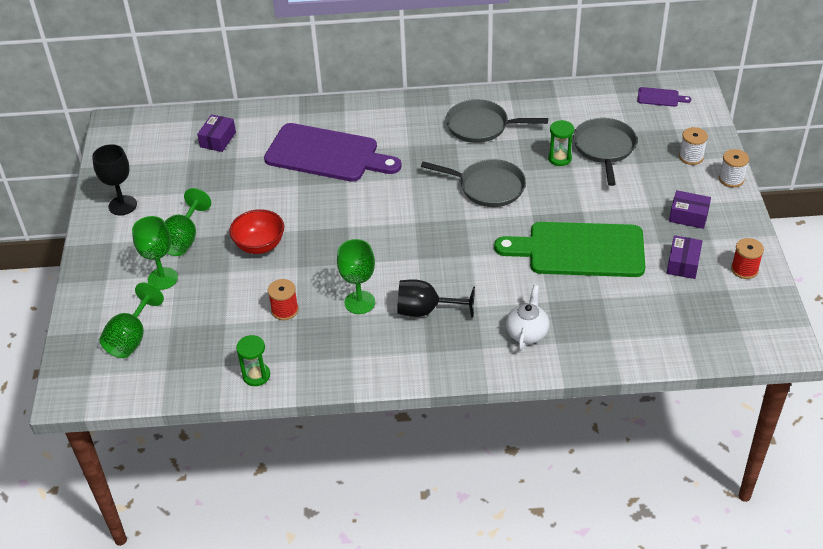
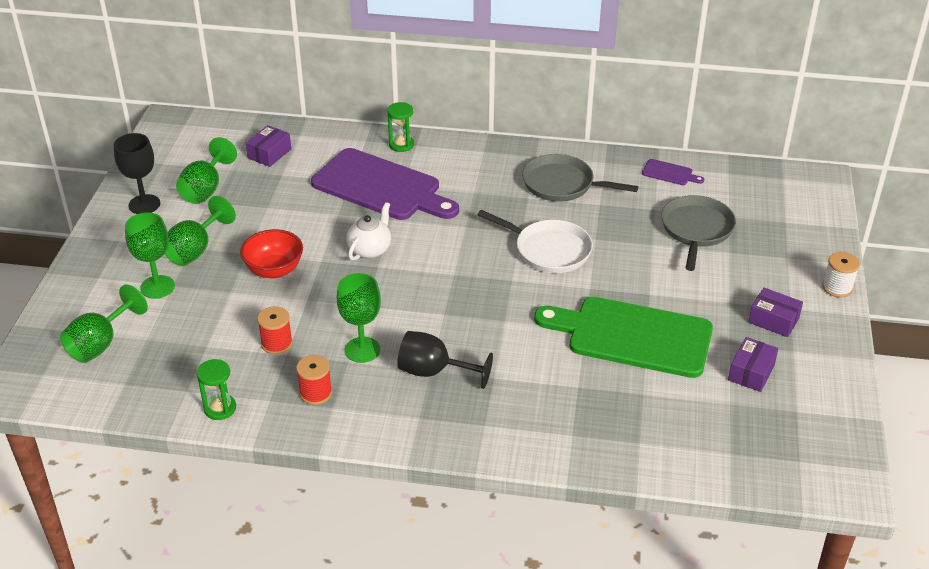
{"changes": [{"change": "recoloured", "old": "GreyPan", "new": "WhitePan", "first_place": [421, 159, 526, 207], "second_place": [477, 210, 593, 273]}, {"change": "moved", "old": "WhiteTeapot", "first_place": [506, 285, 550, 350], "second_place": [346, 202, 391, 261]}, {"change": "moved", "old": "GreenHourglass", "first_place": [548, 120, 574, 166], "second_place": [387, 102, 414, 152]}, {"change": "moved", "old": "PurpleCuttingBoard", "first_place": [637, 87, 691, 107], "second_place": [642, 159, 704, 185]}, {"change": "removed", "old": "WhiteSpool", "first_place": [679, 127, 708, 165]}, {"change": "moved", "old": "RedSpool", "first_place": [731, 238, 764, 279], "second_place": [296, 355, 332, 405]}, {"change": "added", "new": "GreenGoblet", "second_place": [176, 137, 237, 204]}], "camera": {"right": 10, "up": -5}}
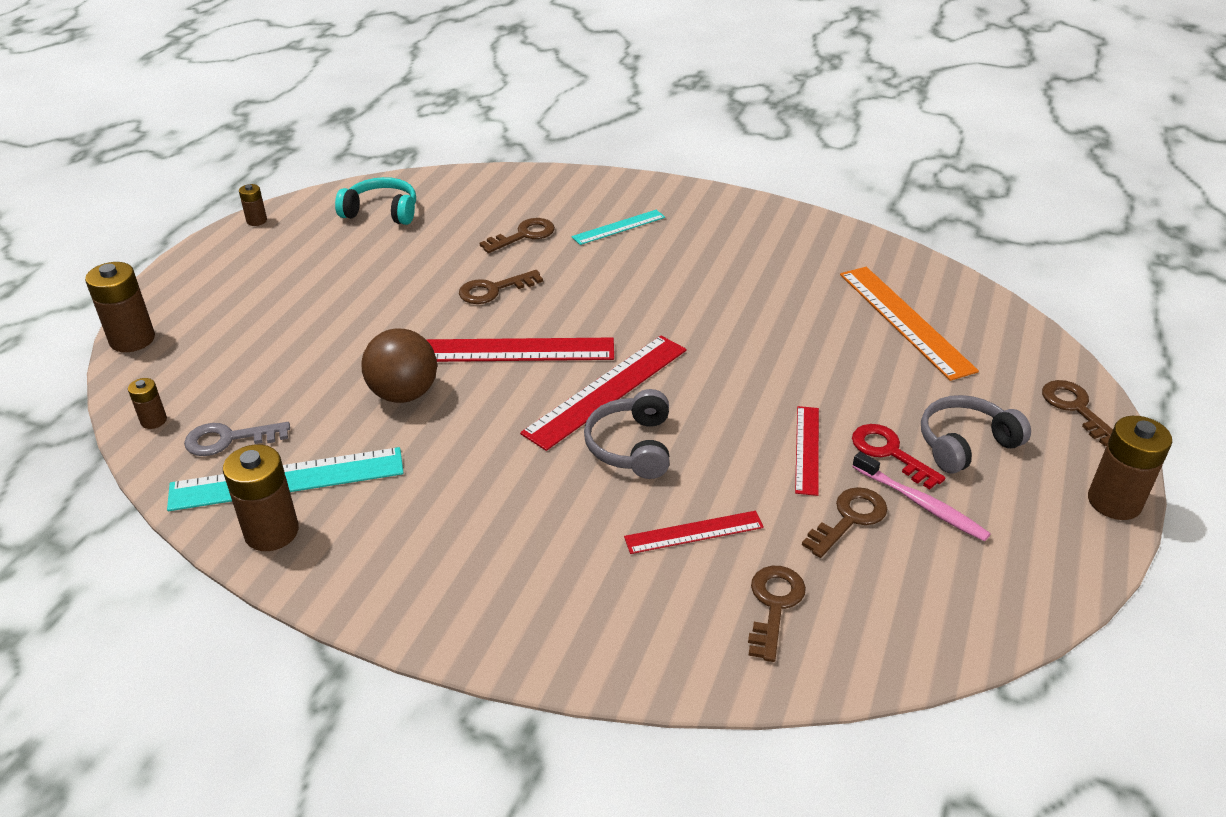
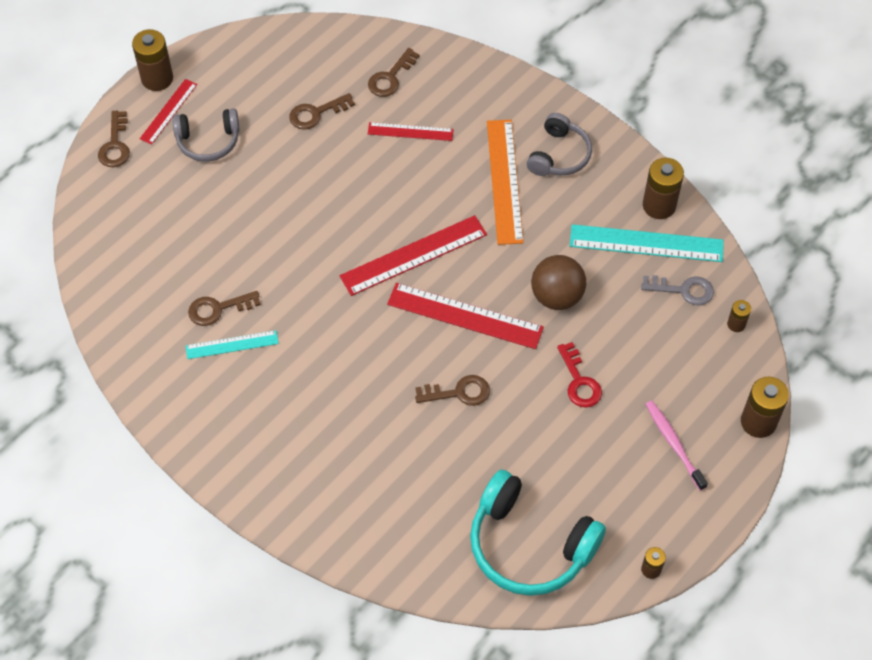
{"changes": [{"change": "resized", "old": "TurquoiseHeadphones", "first_place": [335, 177, 416, 225], "second_place": [470, 470, 606, 596], "factor": 1.66}, {"change": "moved", "old": "BrownKey", "first_place": [480, 218, 555, 253], "second_place": [188, 291, 261, 326]}, {"change": "moved", "old": "TurquoiseRuler", "first_place": [571, 210, 665, 245], "second_place": [186, 330, 279, 359]}, {"change": "moved", "old": "GreyHeadphones", "first_place": [584, 389, 670, 479], "second_place": [527, 113, 592, 176]}, {"change": "moved", "old": "RedRuler", "first_place": [795, 406, 819, 496], "second_place": [140, 79, 197, 145]}, {"change": "moved", "old": "OrangeRuler", "first_place": [840, 267, 979, 381], "second_place": [487, 120, 524, 245]}, {"change": "moved", "old": "RedKey", "first_place": [852, 424, 945, 490], "second_place": [557, 342, 602, 408]}, {"change": "moved", "old": "PinkToothbrush", "first_place": [852, 452, 991, 542], "second_place": [645, 400, 708, 491]}], "camera": {"right": -160, "up": 20}}
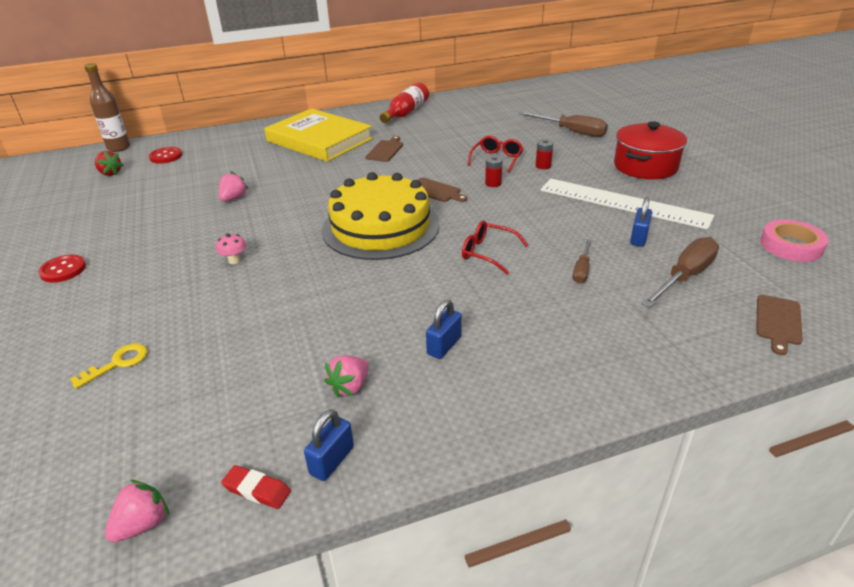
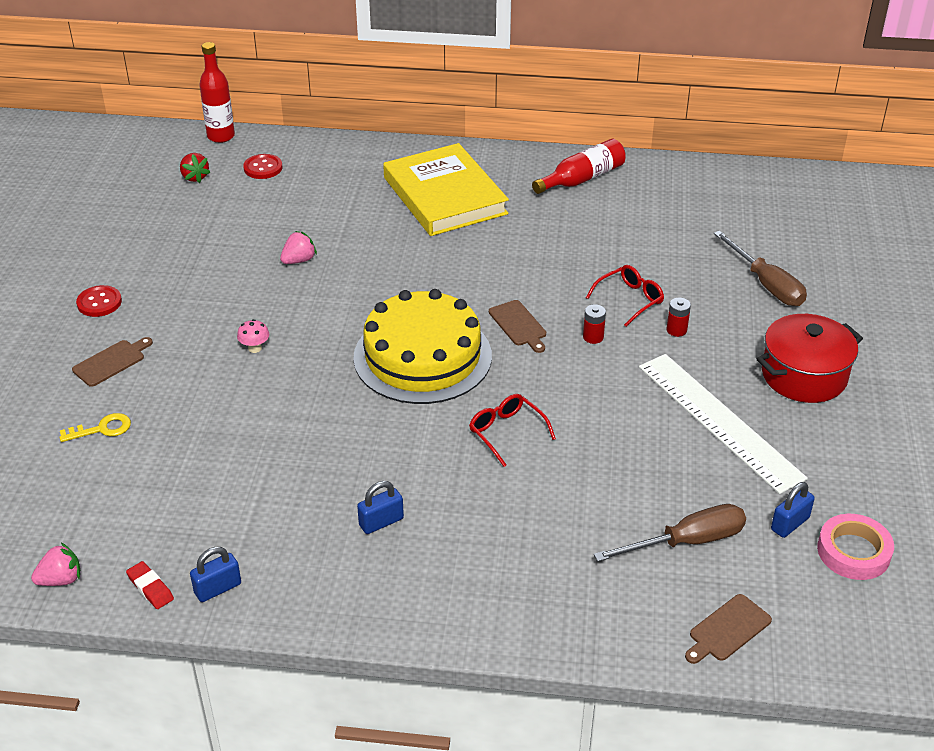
{"changes": [{"change": "recoloured", "old": "BrownBottle", "new": "RedBottle", "first_place": [84, 63, 130, 152], "second_place": [199, 42, 235, 143]}, {"change": "removed", "old": "PinkStrawberry", "first_place": [324, 356, 368, 397]}, {"change": "moved", "old": "BrownCuttingBoard", "first_place": [365, 136, 403, 162], "second_place": [72, 337, 153, 387]}, {"change": "removed", "old": "BrownScrewdriver", "first_place": [573, 239, 591, 283]}, {"change": "moved", "old": "BluePadlock", "first_place": [630, 197, 652, 247], "second_place": [771, 482, 815, 538]}], "camera": {"right": 25, "up": 5}}
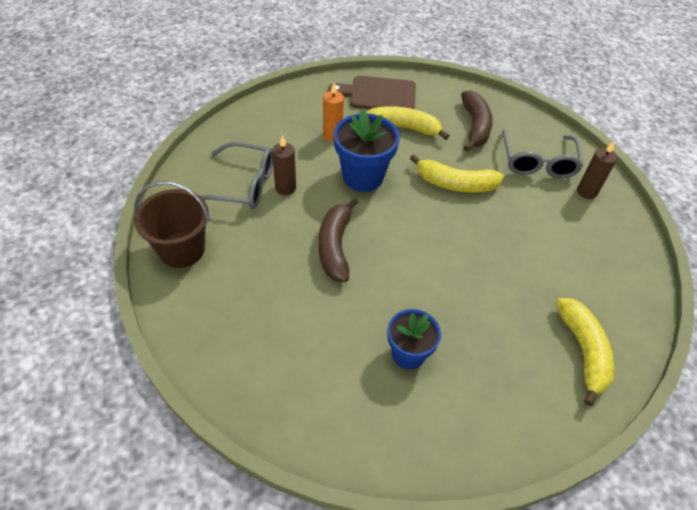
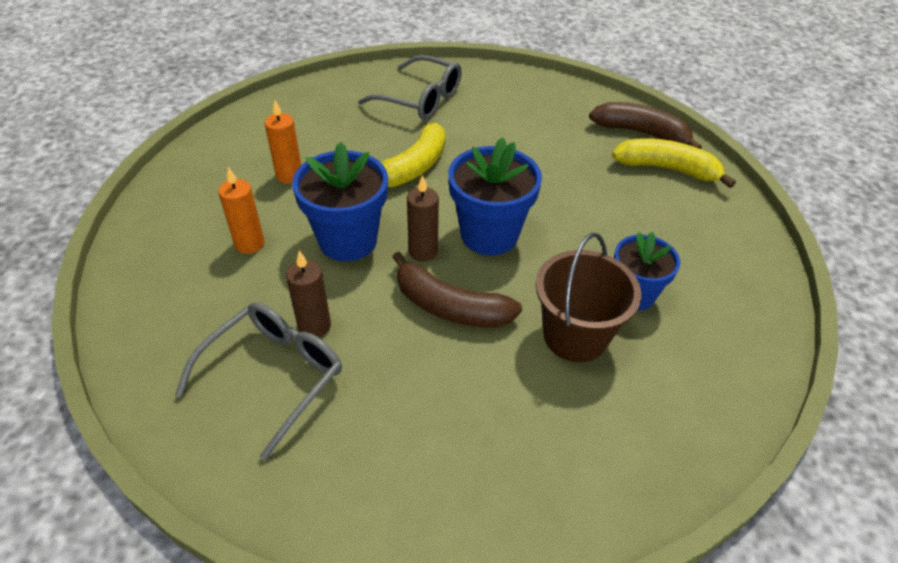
{"changes": [{"change": "moved", "old": "BrownBucket", "first_place": [134, 181, 209, 268], "second_place": [536, 233, 641, 362]}, {"change": "removed", "old": "BrownCuttingBoard", "first_place": [328, 76, 416, 109]}, {"change": "replaced", "old": "YellowBanana", "new": "OrangeCandle", "first_place": [366, 106, 449, 140], "second_place": [265, 100, 301, 183]}, {"change": "moved", "old": "BrownBanana", "first_place": [461, 90, 493, 151], "second_place": [589, 102, 702, 149]}, {"change": "moved", "old": "BrownCandle", "first_place": [577, 141, 617, 199], "second_place": [407, 175, 439, 262]}, {"change": "added", "new": "BlueFlowerPot", "second_place": [448, 137, 542, 255]}], "camera": {"right": -65, "up": -5}}
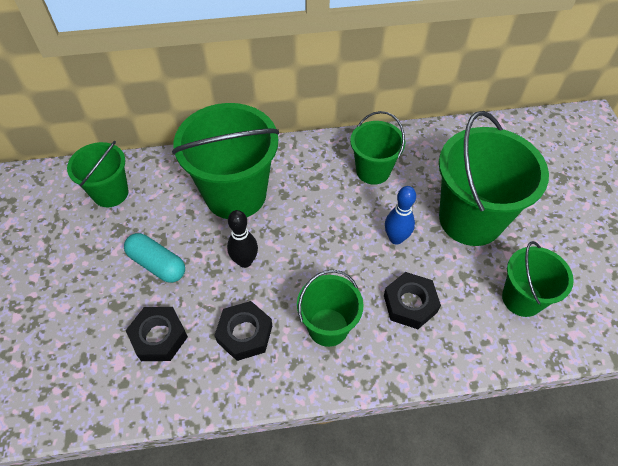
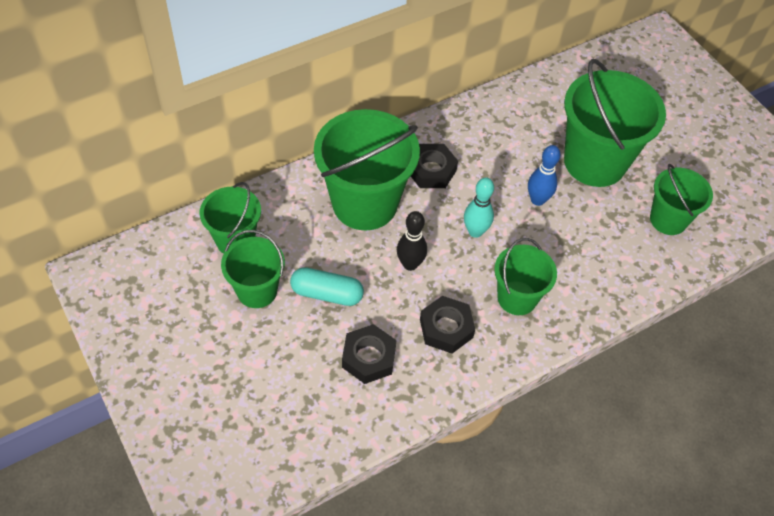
{"changes": [{"change": "moved", "old": "GreenBucket", "first_place": [350, 111, 405, 185], "second_place": [221, 230, 285, 308]}, {"change": "moved", "old": "BlackNut", "first_place": [384, 272, 441, 329], "second_place": [411, 144, 458, 188]}, {"change": "added", "new": "TurquoiseBowlingPin", "second_place": [464, 177, 494, 238]}], "camera": {"right": -25, "up": 0}}
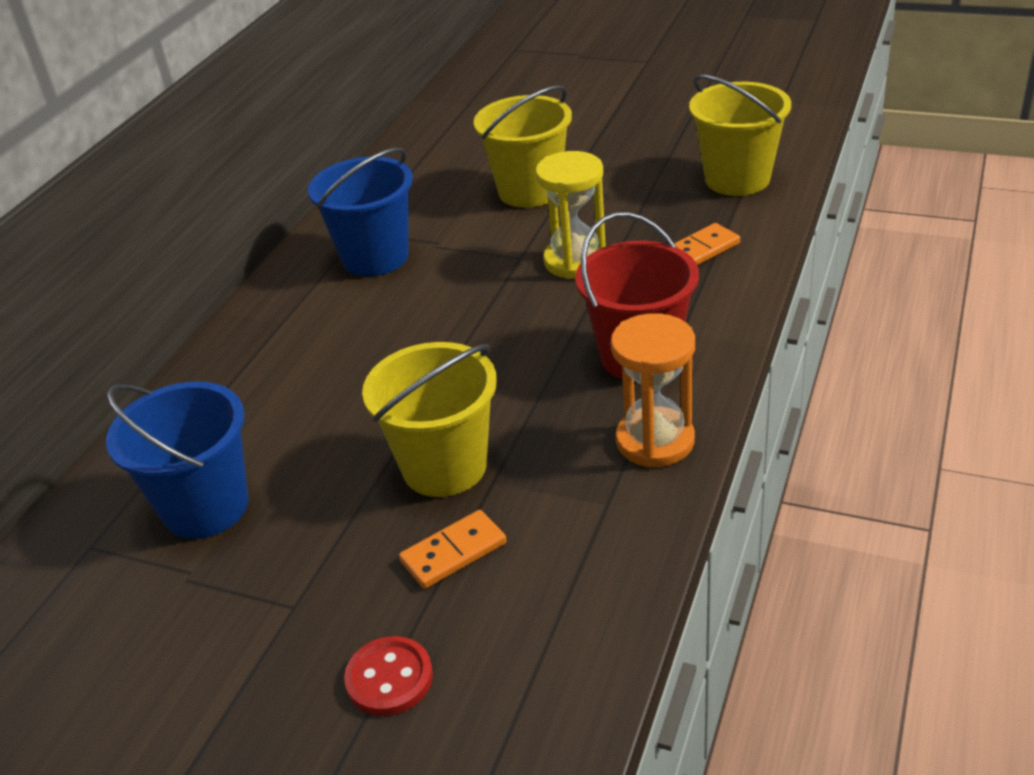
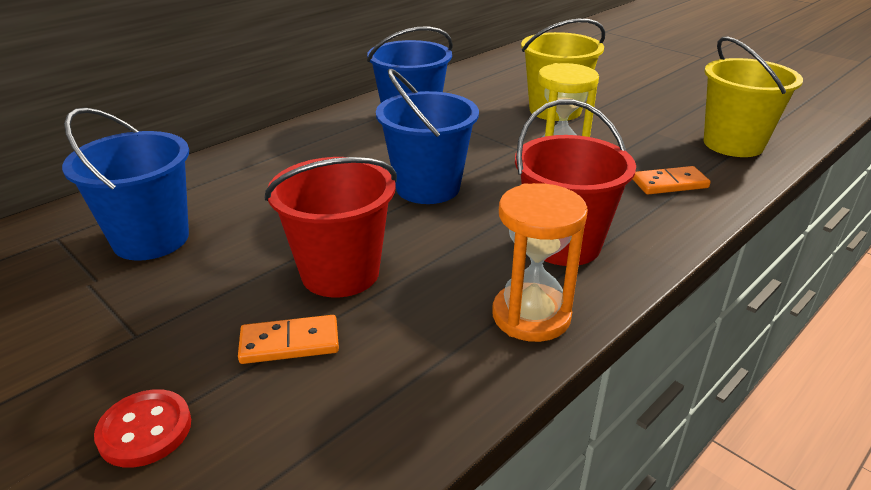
{"changes": [{"change": "recoloured", "old": "YellowBucket", "new": "RedBucket", "first_place": [362, 342, 497, 497], "second_place": [264, 157, 397, 297]}, {"change": "added", "new": "BlueBucket", "second_place": [376, 69, 479, 204]}], "camera": {"right": 20, "up": -5}}
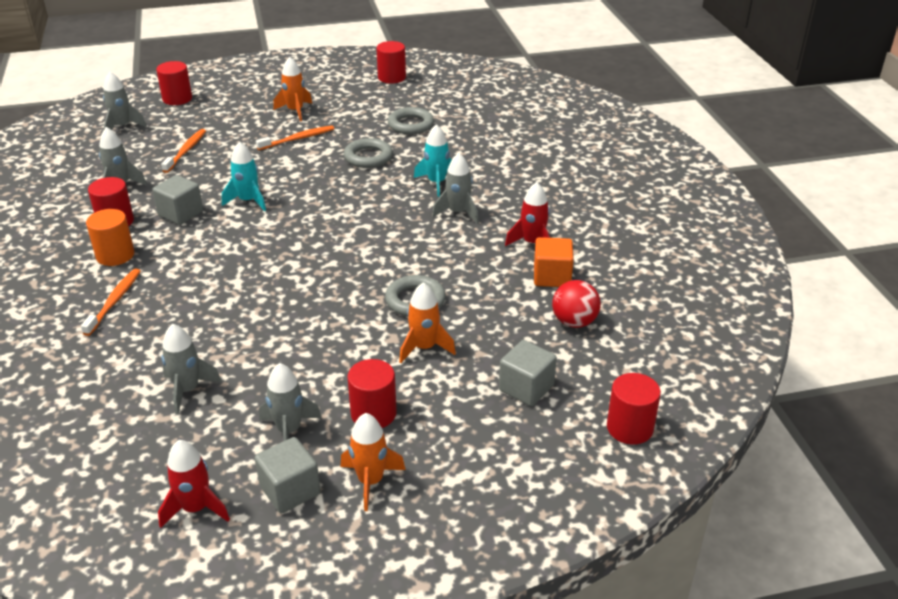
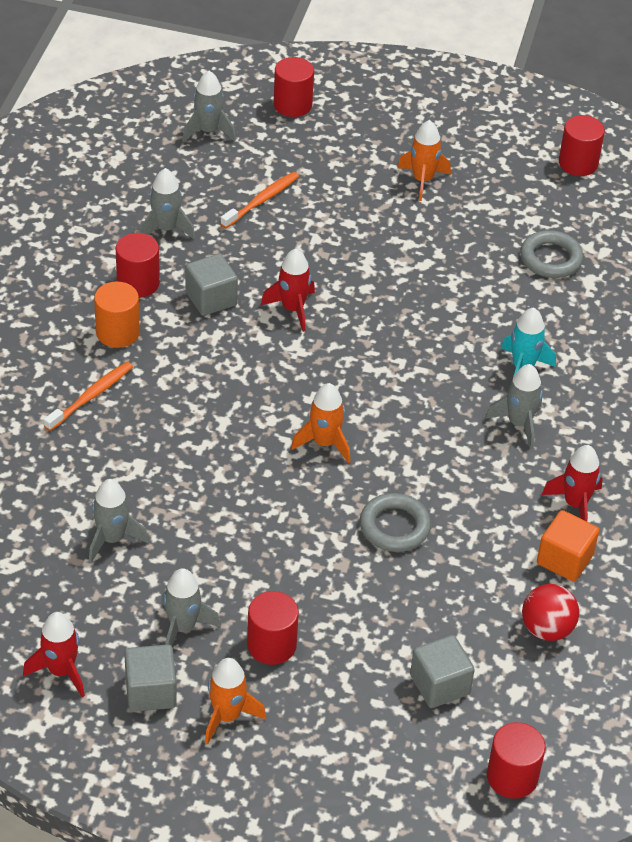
{"changes": [{"change": "recoloured", "old": "TurquoiseRocket", "new": "RedRocket", "first_place": [222, 141, 266, 211], "second_place": [261, 249, 315, 332]}, {"change": "removed", "old": "OrangeToothbrush", "first_place": [256, 125, 334, 150]}, {"change": "removed", "old": "GreyRing", "first_place": [344, 138, 393, 168]}, {"change": "moved", "old": "OrangeRocket", "first_place": [399, 282, 456, 363], "second_place": [291, 383, 350, 463]}], "camera": {"right": 25, "up": 10}}
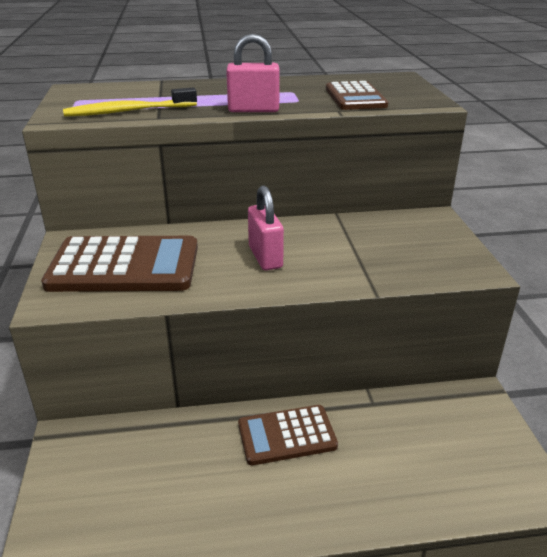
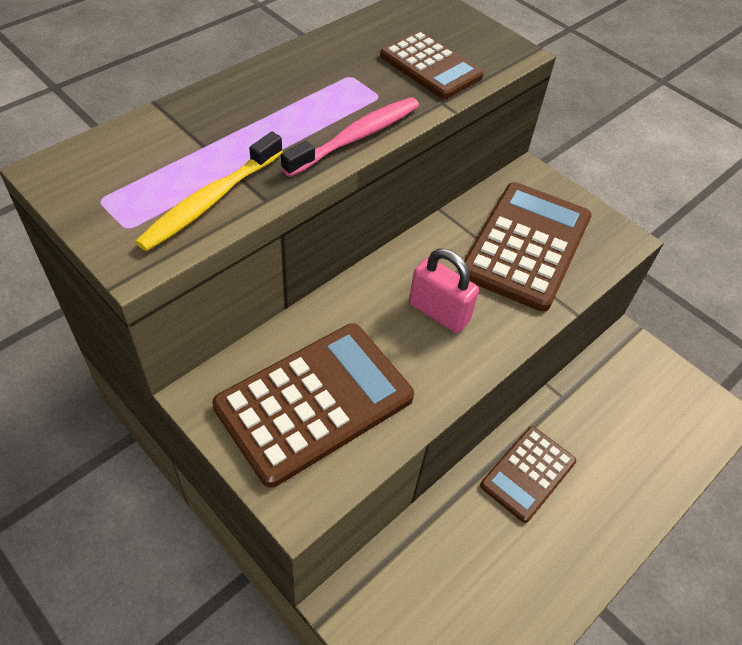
{"changes": [{"change": "replaced", "old": "PinkPadlock", "new": "PinkToothbrush", "first_place": [226, 34, 280, 112], "second_place": [281, 97, 419, 177]}, {"change": "added", "new": "BrownCalculator", "second_place": [464, 182, 592, 312]}], "camera": {"right": -40, "up": 20}}
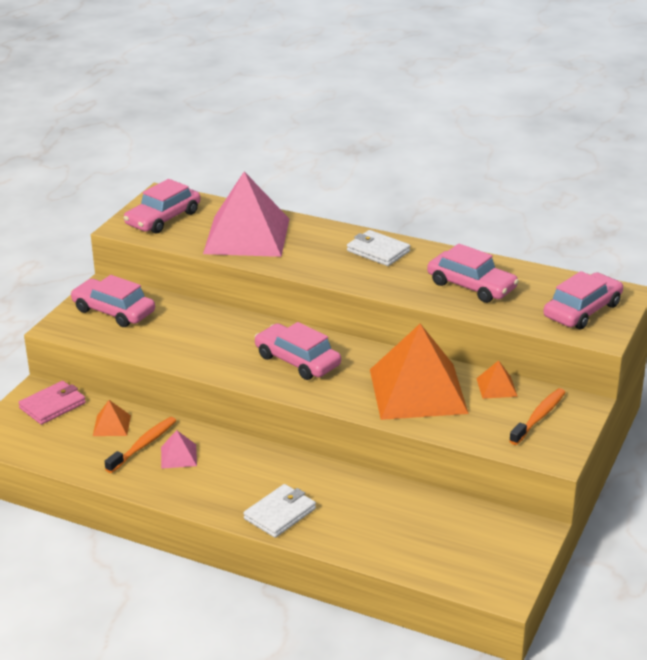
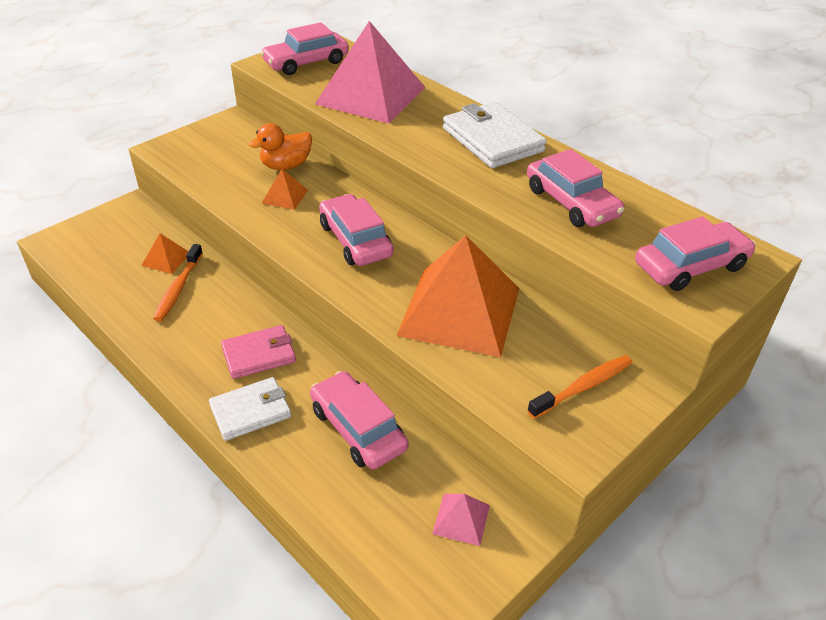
{"changes": [{"change": "moved", "old": "PinkWallet", "first_place": [18, 381, 86, 425], "second_place": [221, 325, 296, 379]}, {"change": "moved", "old": "PinkCar", "first_place": [71, 275, 155, 327], "second_place": [310, 371, 408, 469]}, {"change": "turned", "old": "OrangeToothbrush", "first_place": [104, 417, 176, 473], "second_place": [153, 244, 203, 322], "degrees": 135}, {"change": "moved", "old": "PinkPyramid", "first_place": [161, 430, 197, 469], "second_place": [432, 494, 490, 546]}, {"change": "resized", "old": "WhiteWallet", "first_place": [347, 230, 410, 266], "second_place": [443, 102, 547, 168], "factor": 1.52}, {"change": "moved", "old": "OrangePyramid", "first_place": [476, 360, 518, 399], "second_place": [261, 169, 308, 210]}, {"change": "added", "new": "OrangeDuck", "second_place": [249, 123, 312, 170]}], "camera": {"right": 20, "up": 10}}
